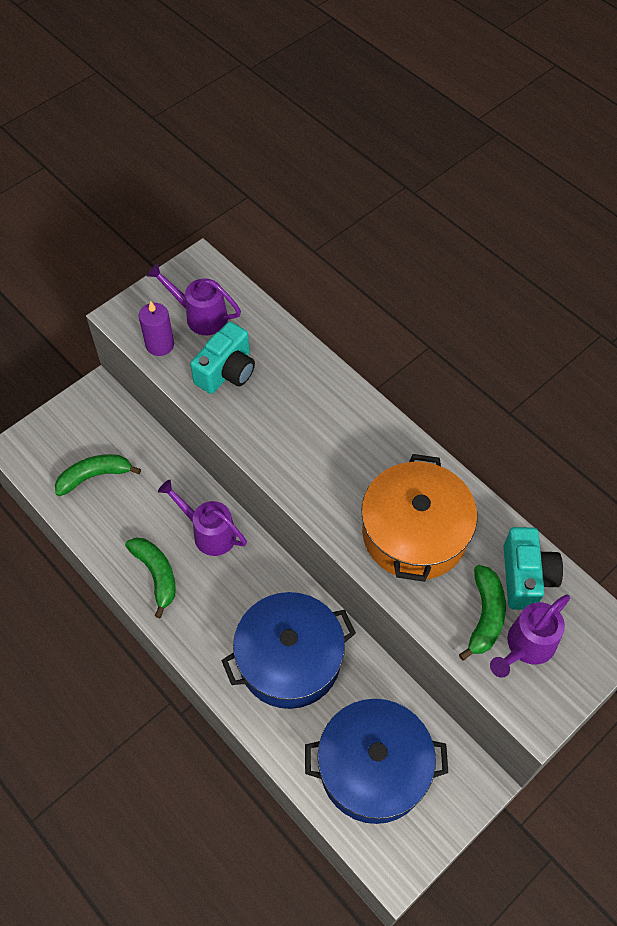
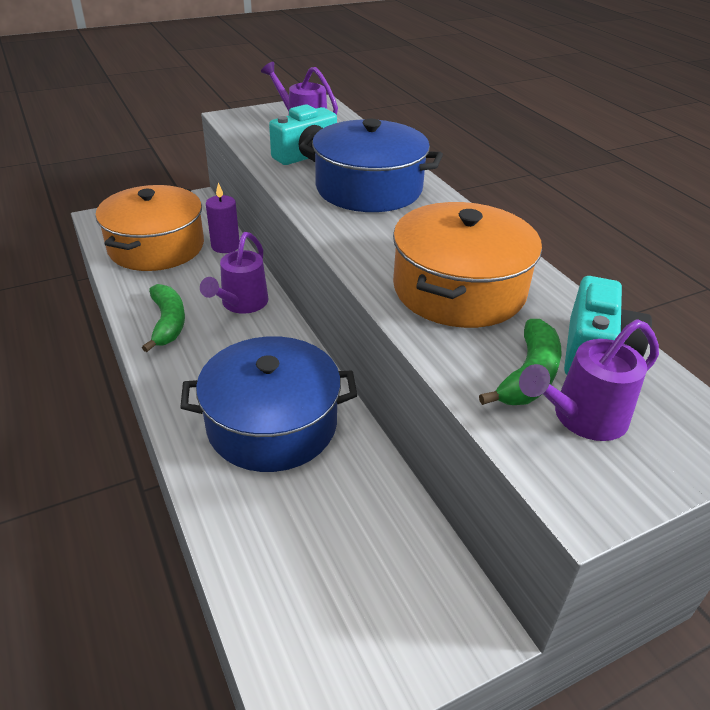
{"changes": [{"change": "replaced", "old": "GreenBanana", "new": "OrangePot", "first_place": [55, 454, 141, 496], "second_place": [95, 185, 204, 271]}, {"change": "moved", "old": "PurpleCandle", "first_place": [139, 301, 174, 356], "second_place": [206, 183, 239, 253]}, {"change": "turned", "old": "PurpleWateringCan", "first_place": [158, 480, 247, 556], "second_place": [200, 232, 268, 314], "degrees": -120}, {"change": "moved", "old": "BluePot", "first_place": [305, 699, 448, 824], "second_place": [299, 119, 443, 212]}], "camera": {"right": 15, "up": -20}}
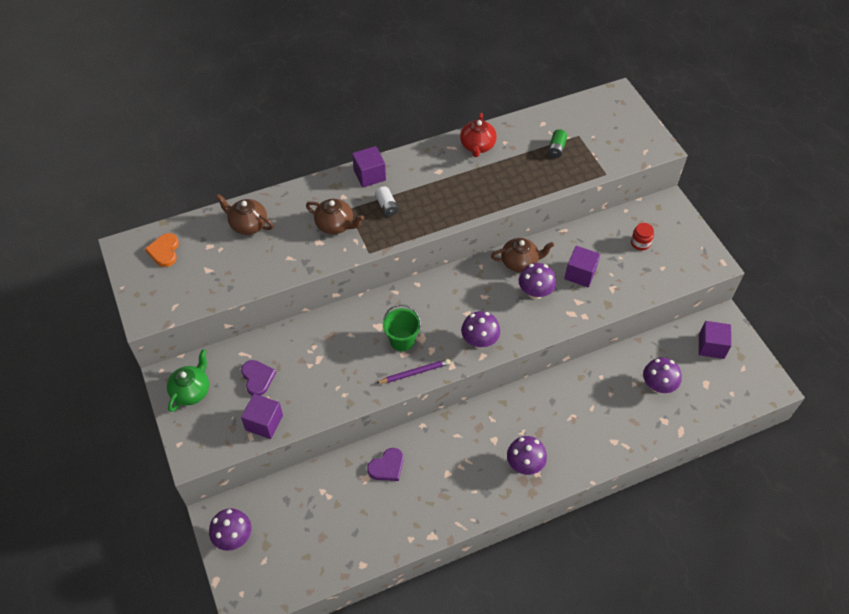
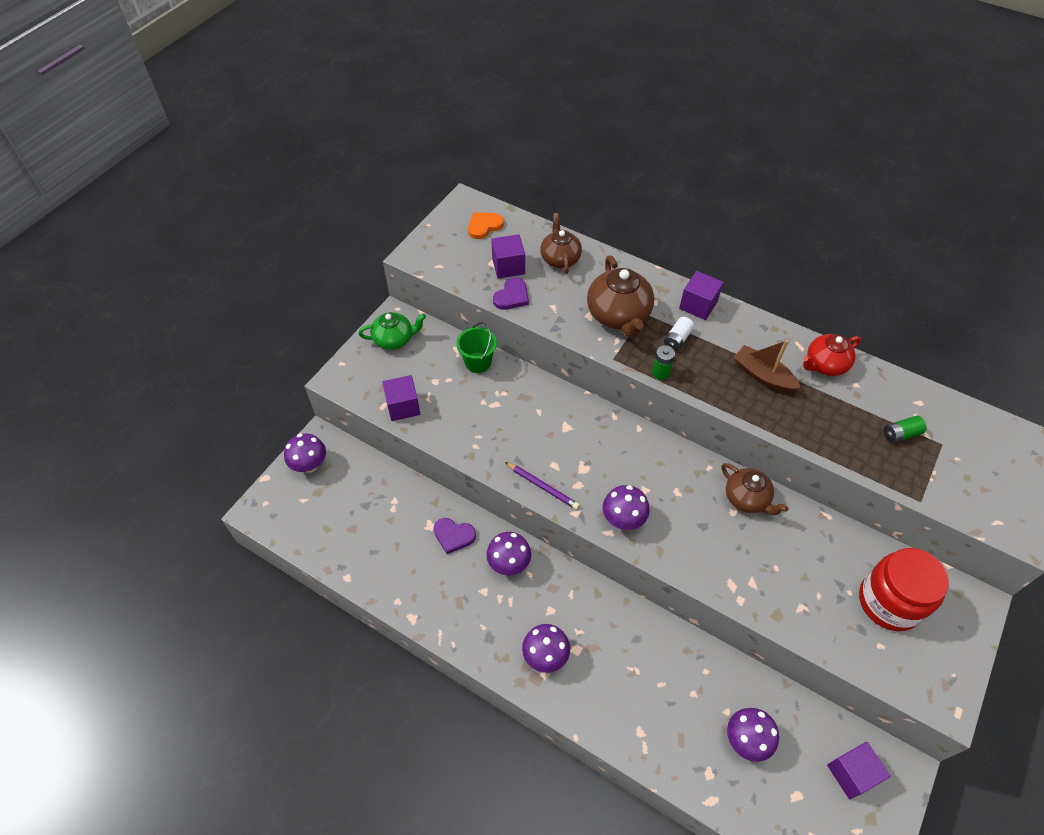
{"changes": [{"change": "moved", "old": "PurpleHeart", "first_place": [241, 360, 276, 396], "second_place": [493, 277, 529, 310]}, {"change": "resized", "old": "BrownTeapot", "first_place": [306, 199, 364, 234], "second_place": [587, 255, 654, 338], "factor": 1.52}, {"change": "moved", "old": "GreenBucket", "first_place": [383, 304, 421, 351], "second_place": [456, 322, 497, 373]}, {"change": "moved", "old": "PurpleMushroom", "first_place": [519, 263, 556, 299], "second_place": [486, 532, 531, 575]}, {"change": "moved", "old": "PurpleCube", "first_place": [564, 246, 600, 287], "second_place": [491, 234, 525, 278]}, {"change": "resized", "old": "RedJar", "first_place": [631, 223, 654, 250], "second_place": [859, 548, 949, 631], "factor": 2.31}, {"change": "added", "new": "GreenBattery", "second_place": [652, 345, 675, 380]}, {"change": "added", "new": "BrownBoat", "second_place": [733, 340, 801, 393]}], "camera": {"right": 55, "up": 0}}
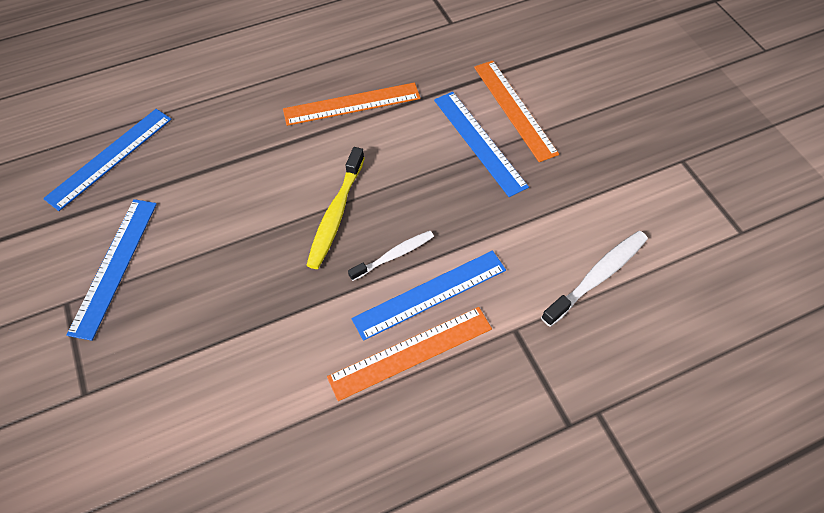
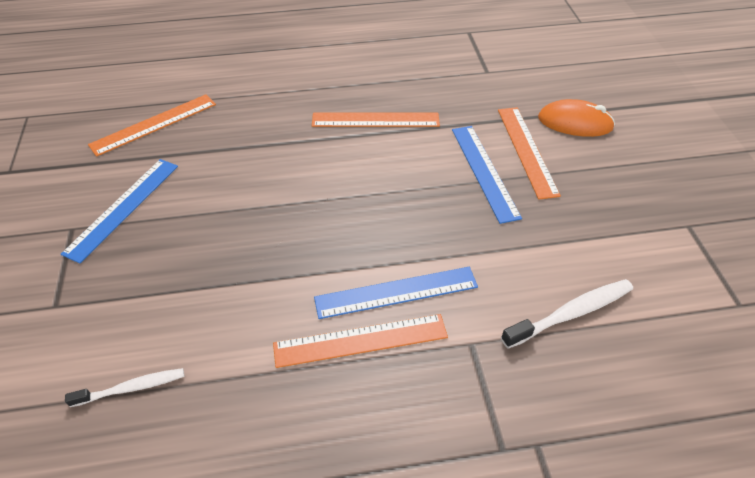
{"changes": [{"change": "recoloured", "old": "BlueRuler", "new": "OrangeRuler", "first_place": [43, 109, 172, 211], "second_place": [88, 94, 216, 157]}, {"change": "removed", "old": "YellowToothbrush", "first_place": [306, 147, 365, 269]}, {"change": "moved", "old": "WhiteToothbrush", "first_place": [348, 231, 434, 281], "second_place": [65, 368, 184, 407]}, {"change": "added", "new": "OrangeMouse", "second_place": [538, 99, 615, 137]}], "camera": {"right": 15, "up": -10}}
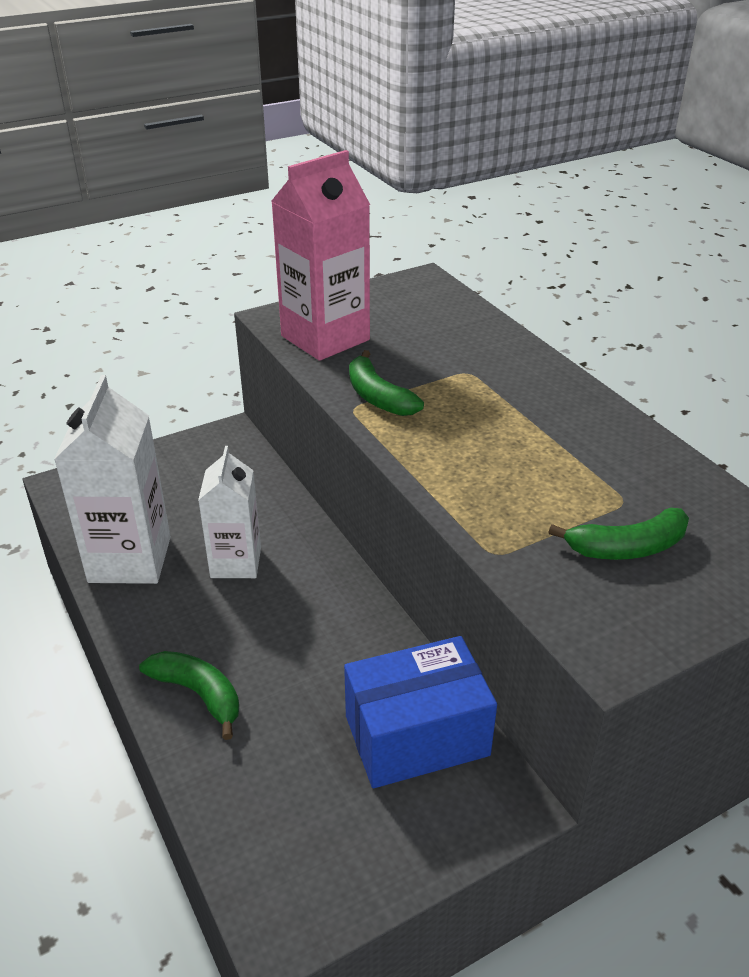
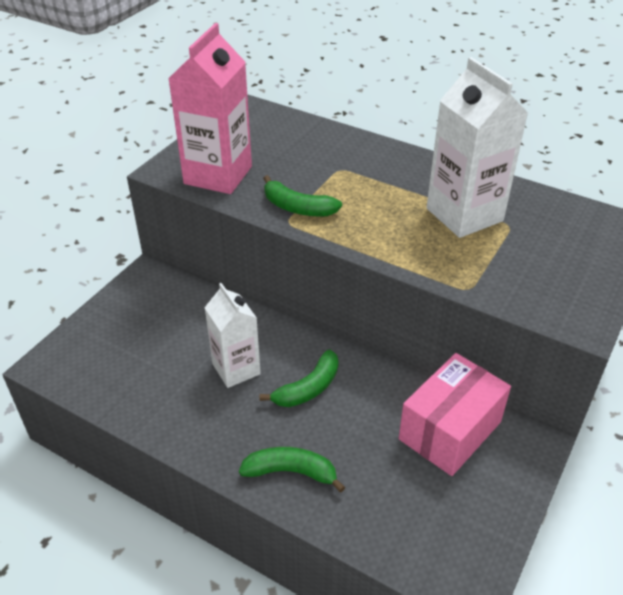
{"changes": [{"change": "moved", "old": "WhiteCarton", "first_place": [54, 375, 171, 584], "second_place": [426, 57, 528, 238]}, {"change": "recoloured", "old": "BlueBox", "new": "PinkBox", "first_place": [344, 636, 497, 788], "second_place": [399, 353, 511, 476]}, {"change": "moved", "old": "GreenBanana", "first_place": [548, 508, 689, 560], "second_place": [259, 349, 339, 407]}], "camera": {"right": -30, "up": 5}}
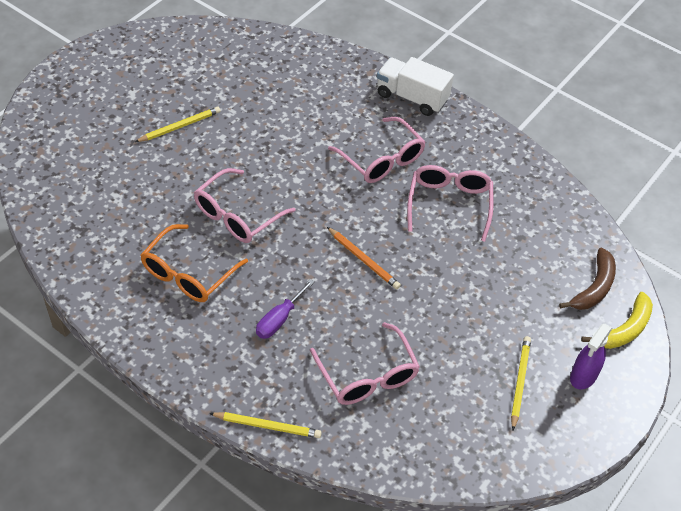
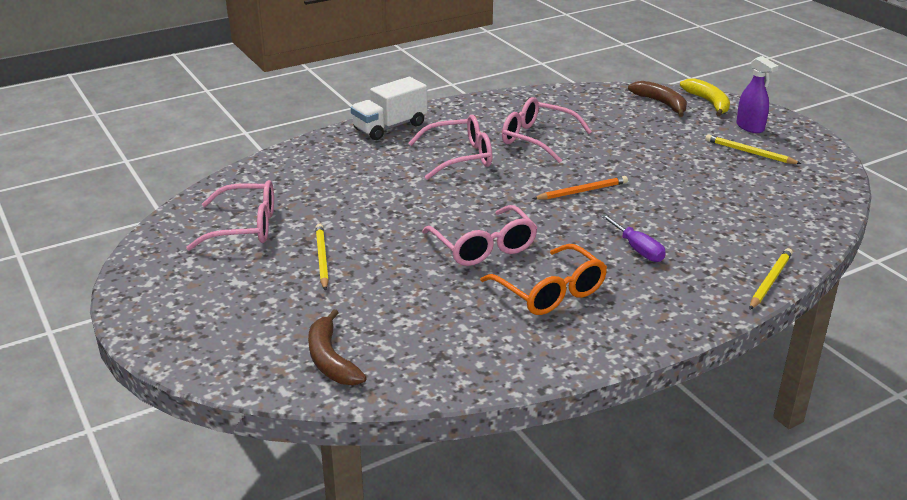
{"changes": [{"change": "moved", "old": "PinkGlasses", "first_place": [310, 322, 420, 405], "second_place": [186, 180, 274, 251]}, {"change": "added", "new": "BrownBanana", "second_place": [308, 309, 367, 385]}], "camera": {"right": -65, "up": -20}}
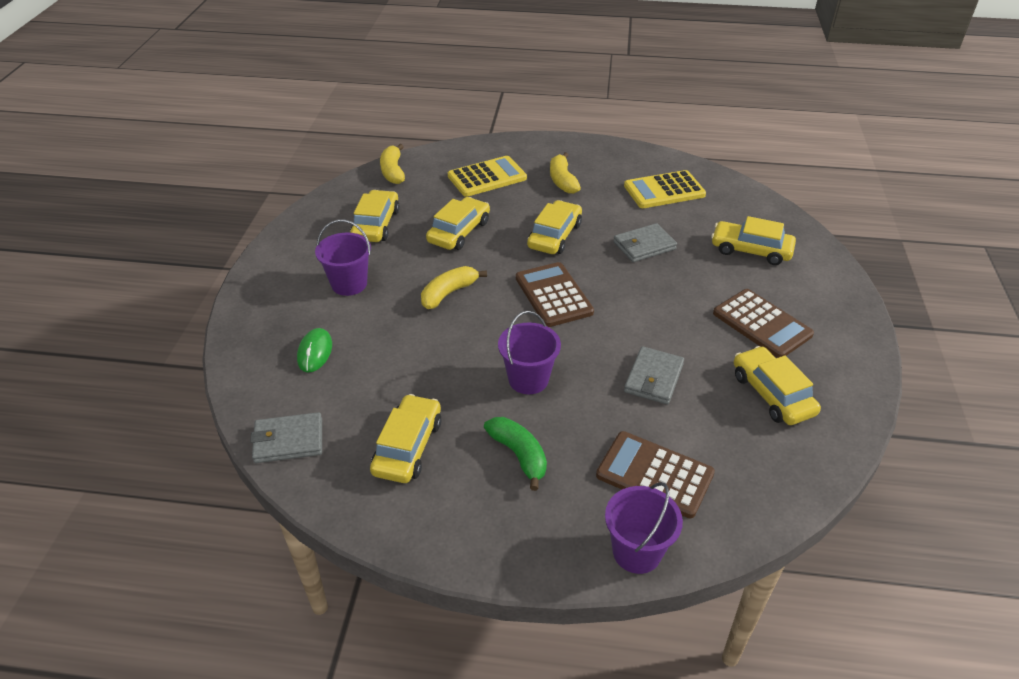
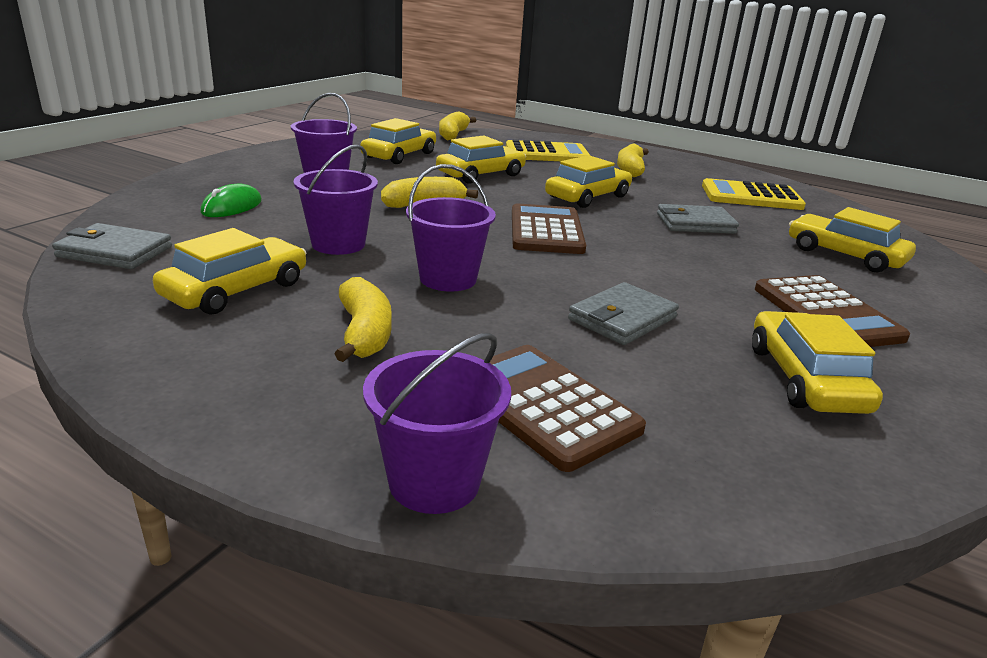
{"changes": [{"change": "recoloured", "old": "GreenBanana", "new": "YellowBanana", "first_place": [484, 417, 547, 491], "second_place": [335, 277, 392, 362]}, {"change": "added", "new": "PurpleBucket", "second_place": [294, 145, 378, 255]}], "camera": {"right": 20, "up": -15}}
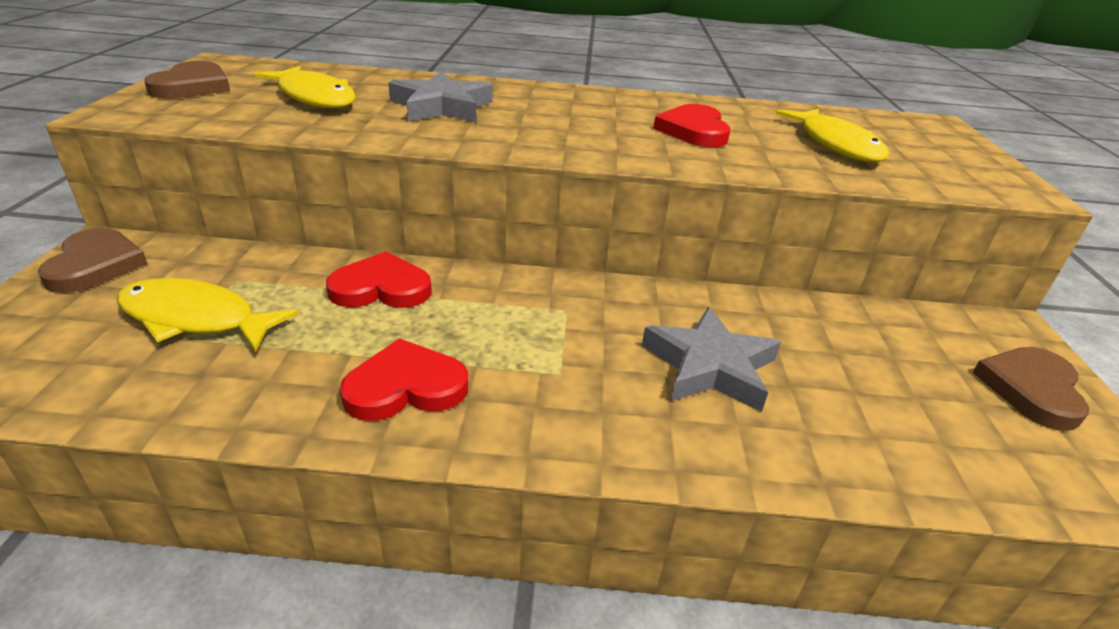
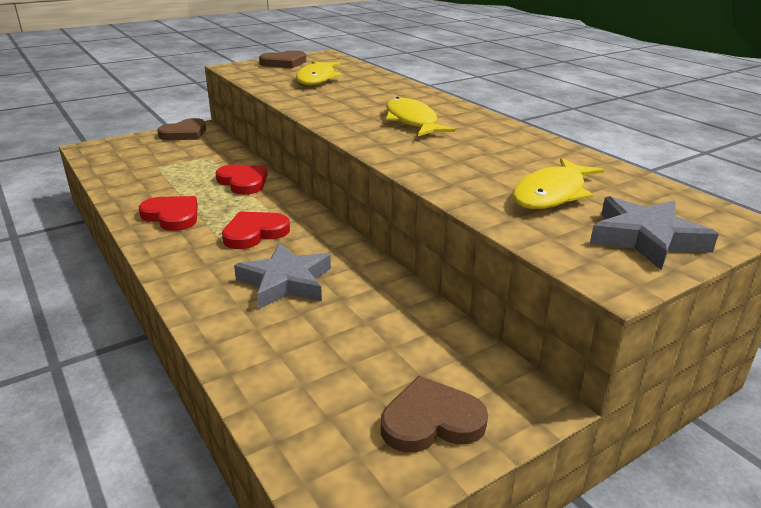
{"changes": [{"change": "moved", "old": "YellowFish", "first_place": [117, 278, 299, 352], "second_place": [386, 97, 455, 136]}, {"change": "moved", "old": "GreyStar", "first_place": [388, 71, 493, 122], "second_place": [590, 196, 719, 270]}, {"change": "moved", "old": "RedHeart", "first_place": [653, 104, 730, 147], "second_place": [222, 212, 290, 249]}], "camera": {"right": 55, "up": -5}}
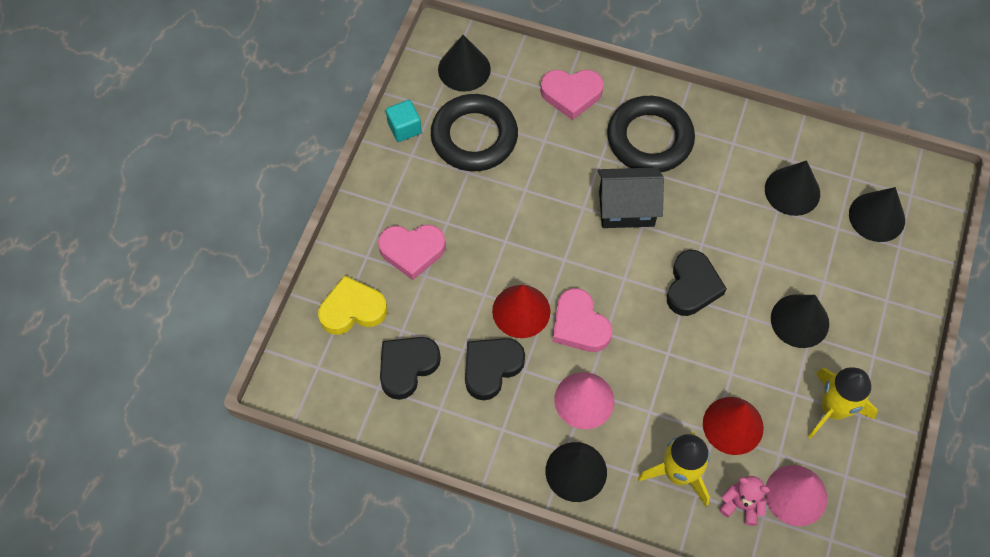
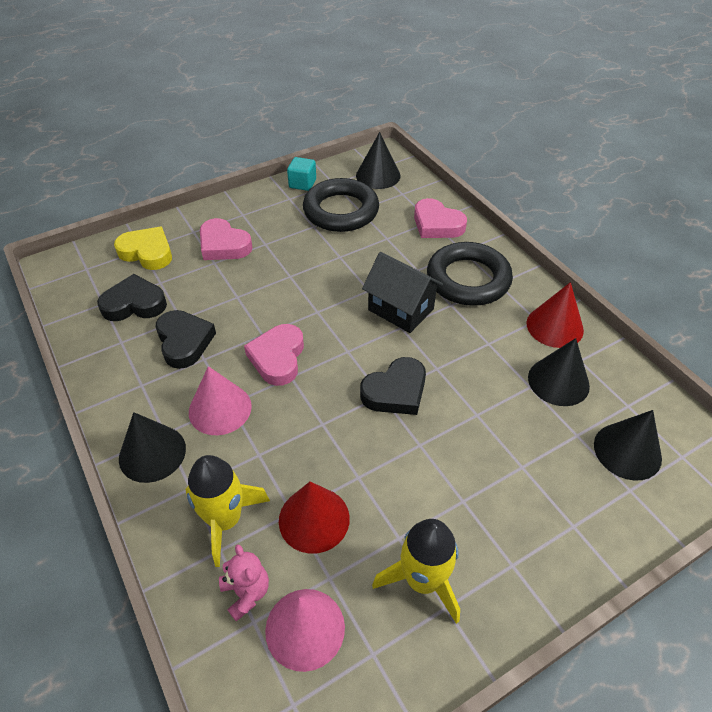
{"changes": [{"change": "turned", "old": "BlackHeart", "first_place": [465, 338, 525, 400], "second_place": [156, 310, 216, 369], "degrees": 75}, {"change": "moved", "old": "RedCone", "first_place": [492, 285, 550, 338], "second_place": [527, 282, 584, 348]}, {"change": "removed", "old": "BlackCone", "first_place": [771, 294, 829, 348]}], "camera": {"right": 40, "up": -15}}
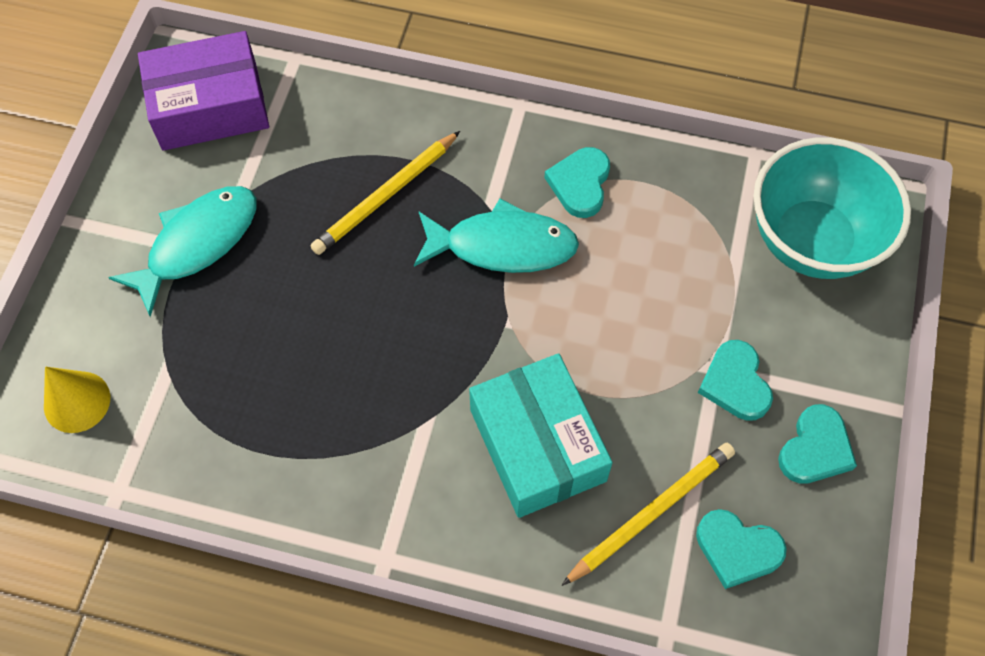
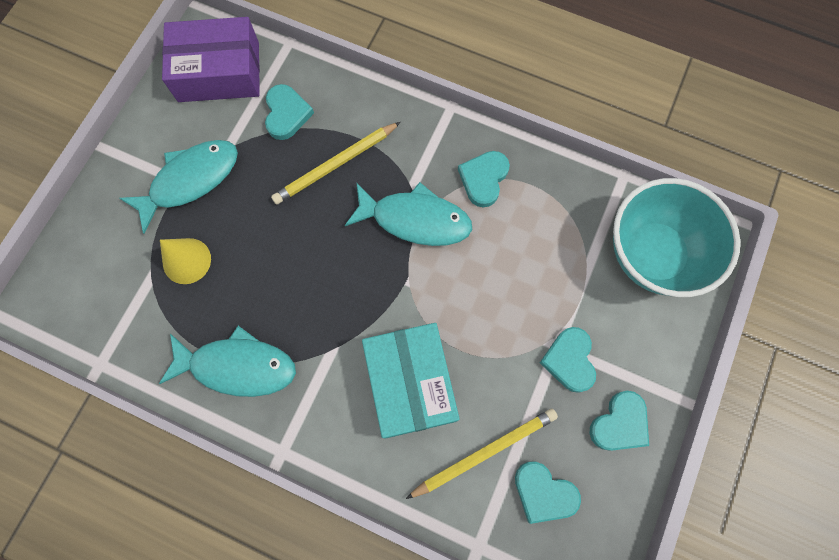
{"changes": [{"change": "moved", "old": "YellowCone", "first_place": [44, 367, 110, 433], "second_place": [160, 238, 211, 284]}, {"change": "added", "new": "TurquoiseFish", "second_place": [159, 326, 296, 397]}, {"change": "added", "new": "TurquoiseHeart", "second_place": [265, 84, 314, 140]}], "camera": {"right": 10, "up": 10}}
